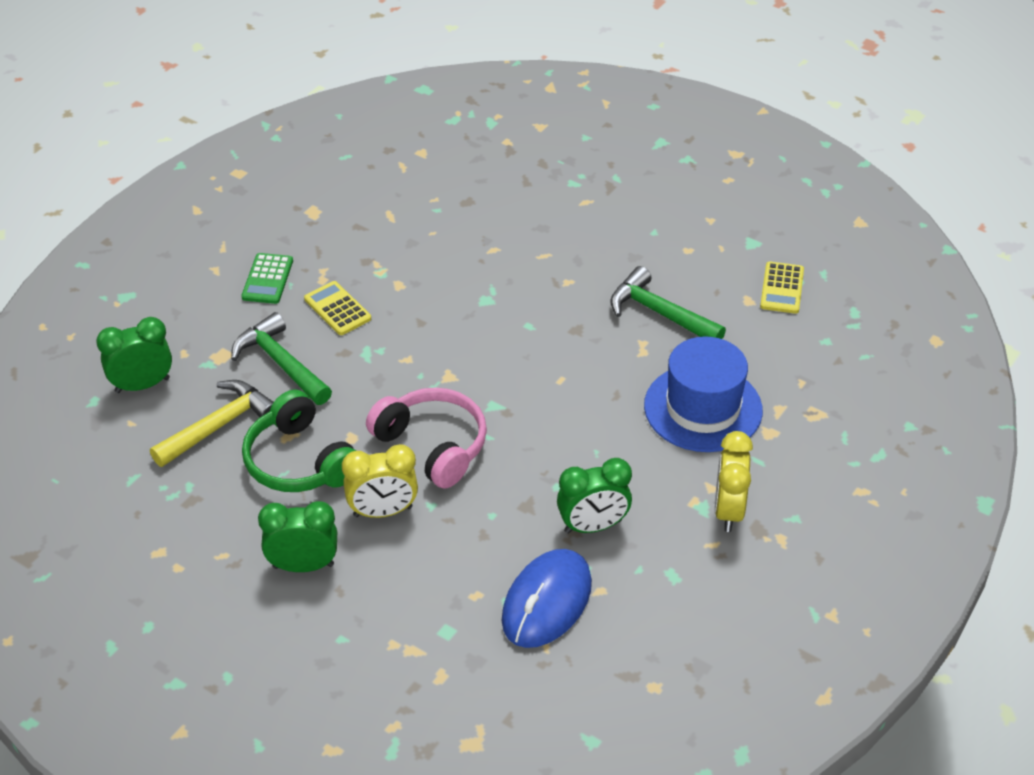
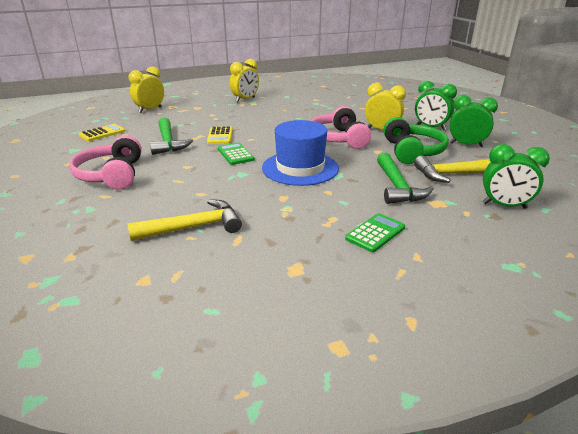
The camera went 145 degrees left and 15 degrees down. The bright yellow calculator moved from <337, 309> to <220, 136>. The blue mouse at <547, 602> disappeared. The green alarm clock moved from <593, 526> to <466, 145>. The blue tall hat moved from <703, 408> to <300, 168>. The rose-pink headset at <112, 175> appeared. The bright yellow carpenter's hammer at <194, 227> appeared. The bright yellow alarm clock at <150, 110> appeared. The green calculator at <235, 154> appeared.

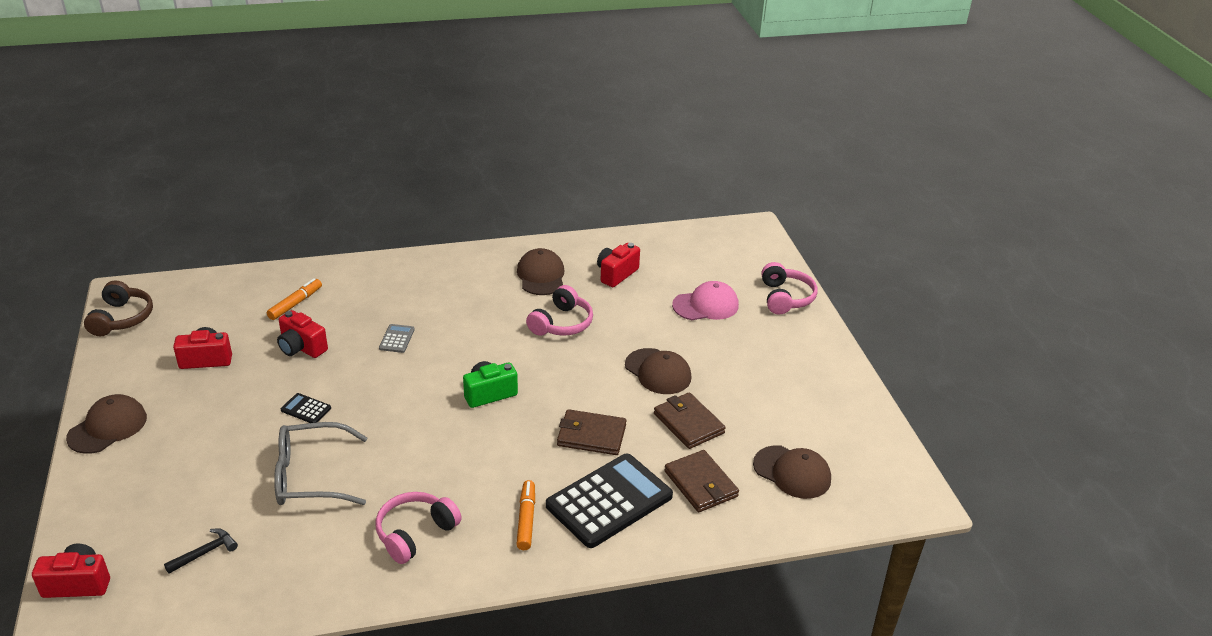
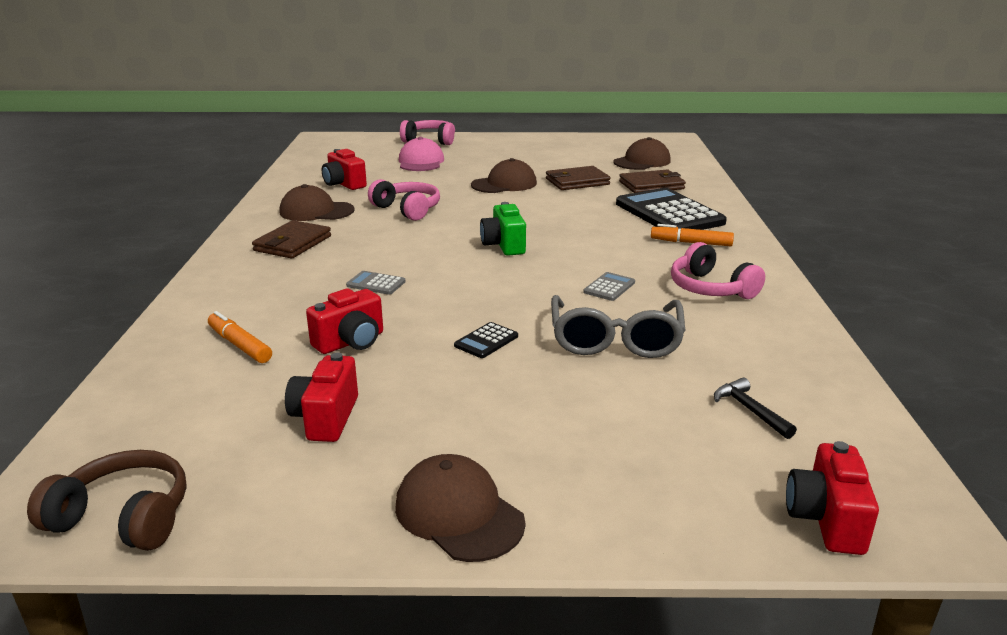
The camera went 75 degrees left and 10 degrees down. The russet card wallet moved from <591, 435> to <292, 243>. The ash-grey calculator at <609, 287> appeared.

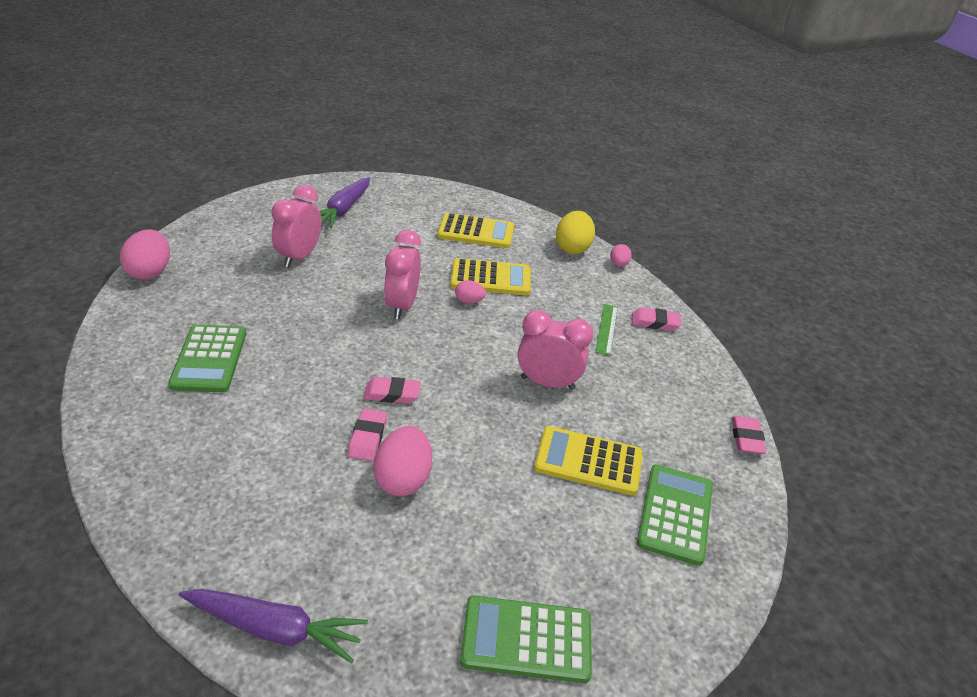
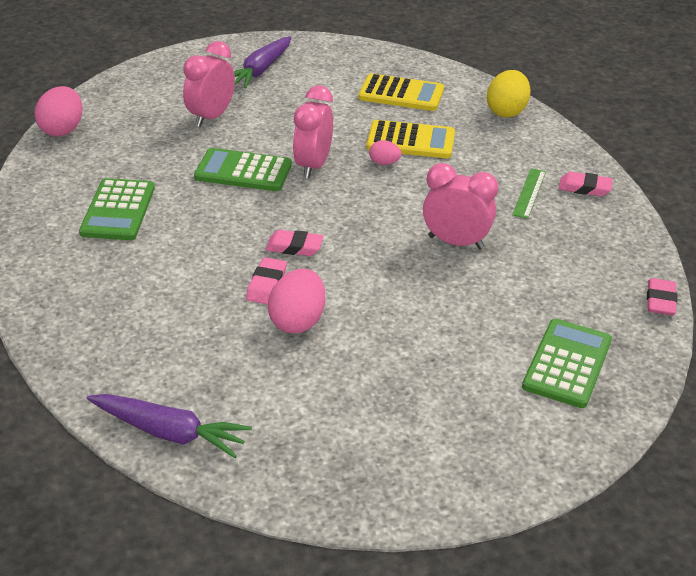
The camera went 10 degrees right and 0 degrees up. The green calculator moved from <526, 640> to <243, 171>. The bright yellow calculator at <588, 461> disappeared. The rose-pink egg shape at <618, 264> disappeared.

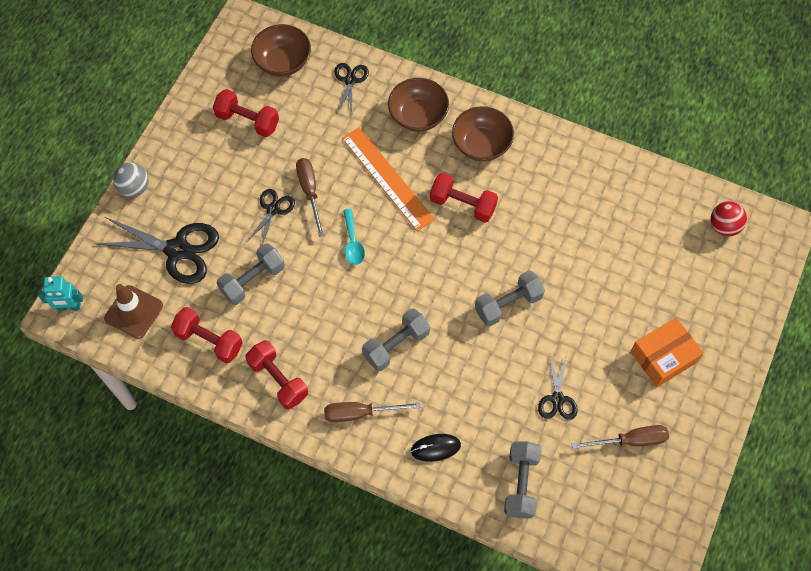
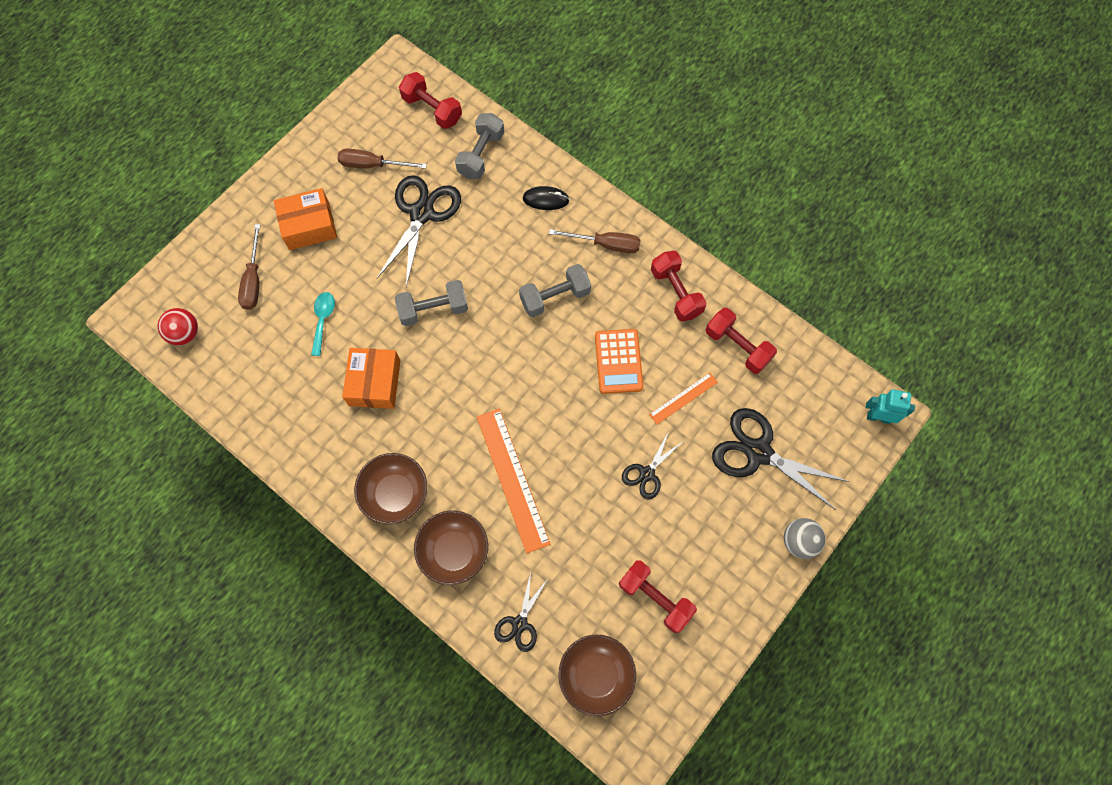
The camera went 165 degrees left and 5 degrees up. The russet traffic cone at <134, 312> disappeared. The ash-grey dumbbell at <252, 280> was replaced by the orange-coloured ruler at <683, 398>. The russet flat screwdriver moved from <310, 192> to <253, 280>. The aqua spoon moved from <353, 242> to <323, 320>. The crimson dumbbell moved from <462, 204> to <432, 109>. The ebony pair of scissors at <557, 399> changed to 1.83 times the size. The orange-coloured package at <374, 383> appeared. The orange-coloured calculator at <618, 361> appeared.

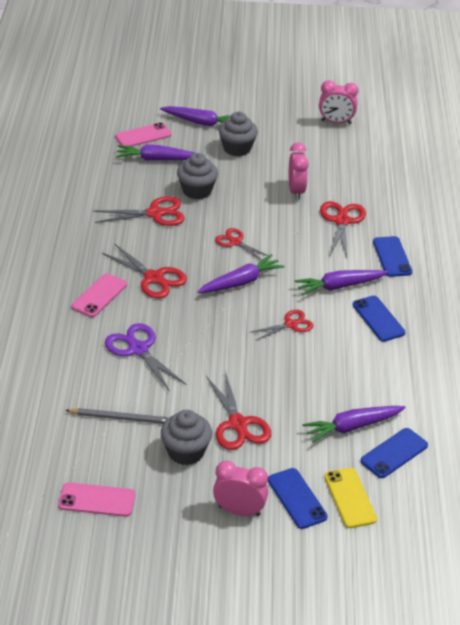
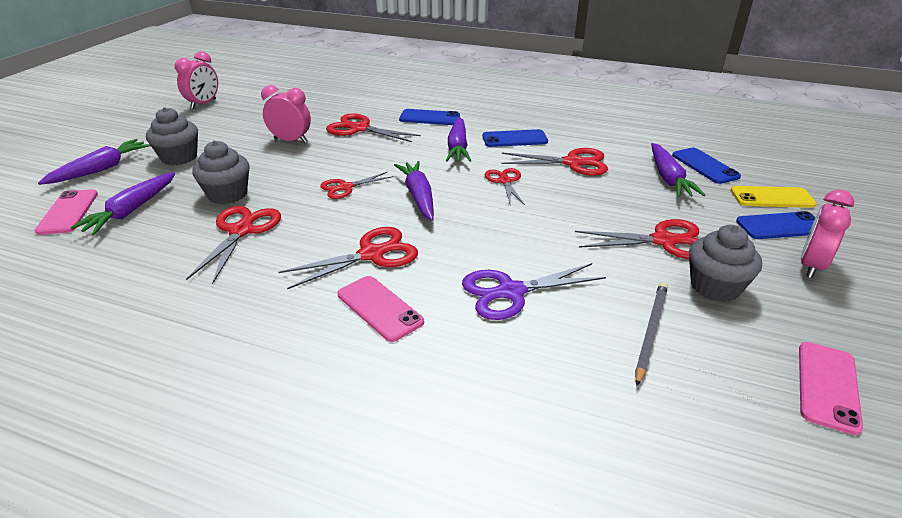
The camera went 70 degrees left and 5 degrees down. The crimson pair of scissors at <573, 163> appeared.

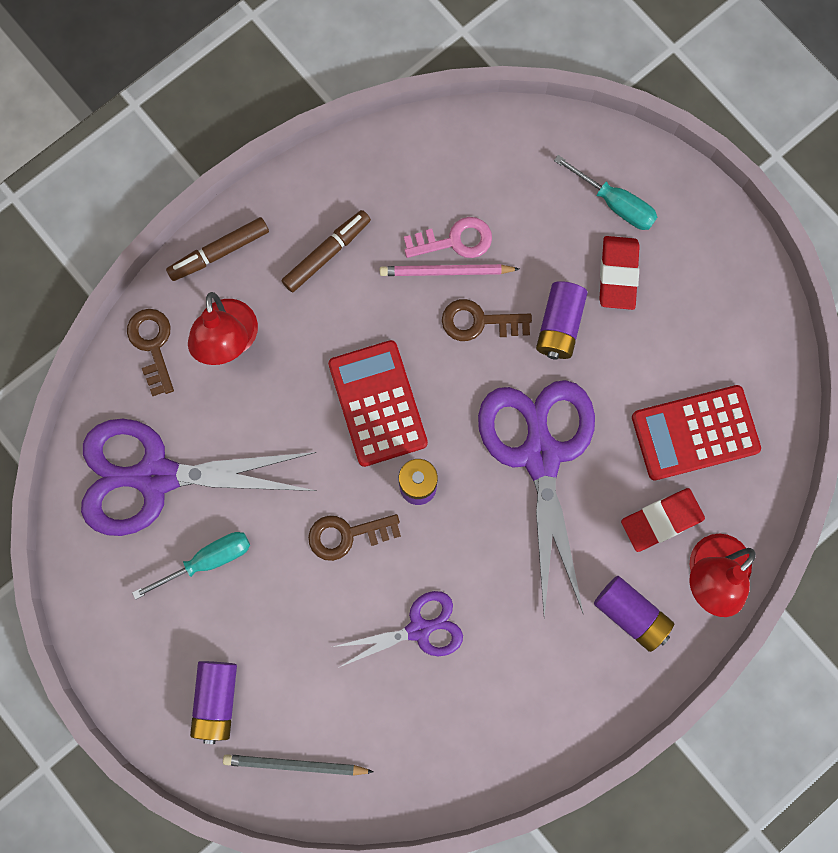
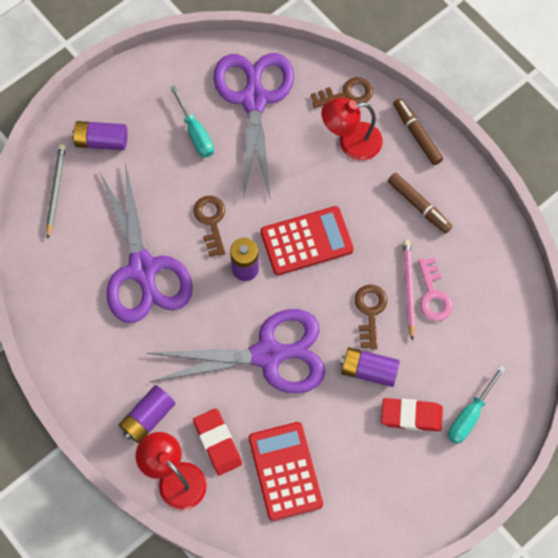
The camera went 90 degrees right and 10 degrees down. The royal purple pair of scissors at <419, 629> changed to 1.86 times the size.

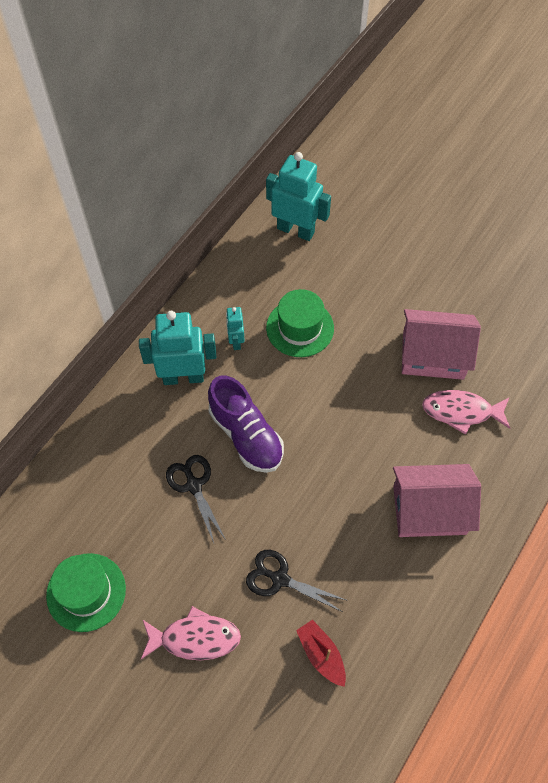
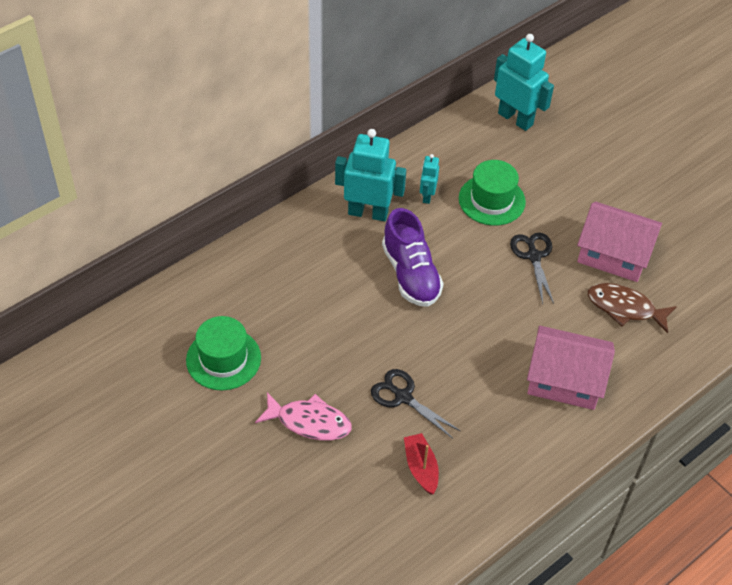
The camera went 15 degrees right and 10 degrees down. The ebony pair of scissors moved from <194, 485> to <534, 256>. The rose-pink fish at <461, 411> became the russet fish at <625, 308>.

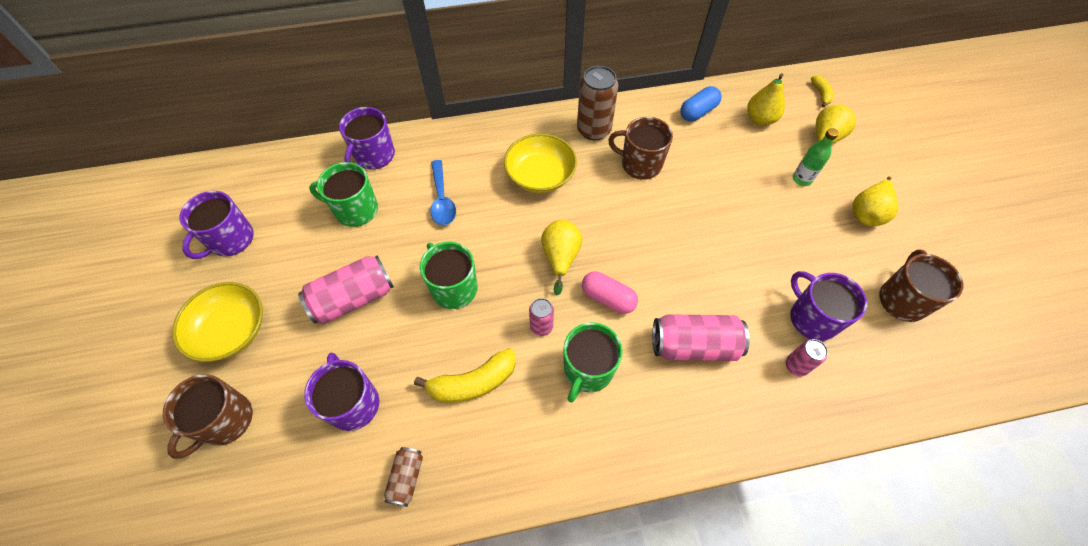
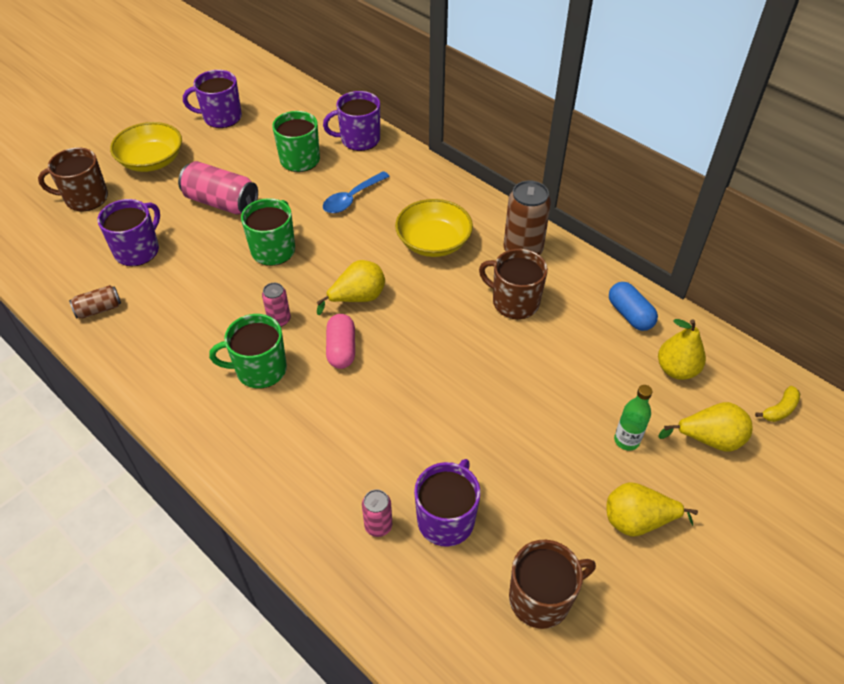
The camera went 55 degrees right and 10 degrees down. The bright yellow banana at <473, 383> disappeared. The russet mug at <640, 164> turned 45 degrees counterclockwise. The rose-pink tin at <694, 345> disappeared. The blue pill shape at <698, 112> turned 45 degrees clockwise.

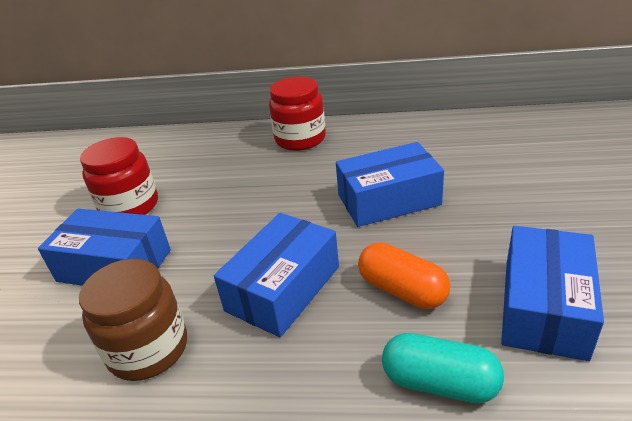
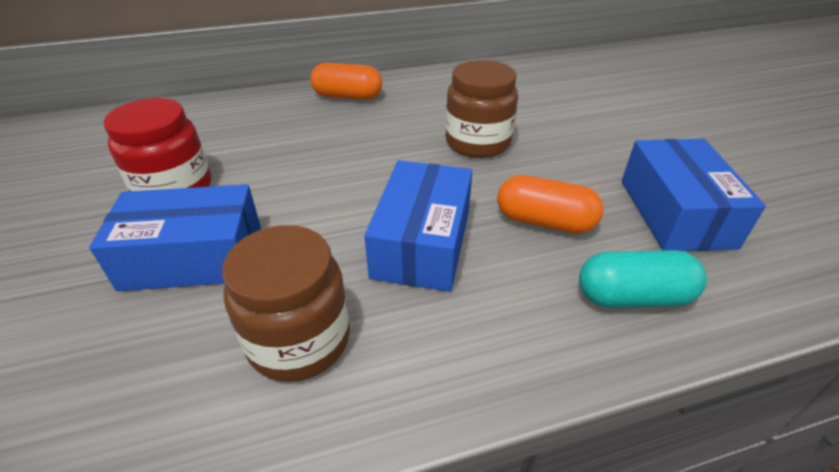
The camera went 25 degrees left and 5 degrees up. The crimson preserve jar at <300, 139> was replaced by the orange-coloured pill shape at <347, 96>. The blue package at <388, 200> was replaced by the russet preserve jar at <478, 142>.

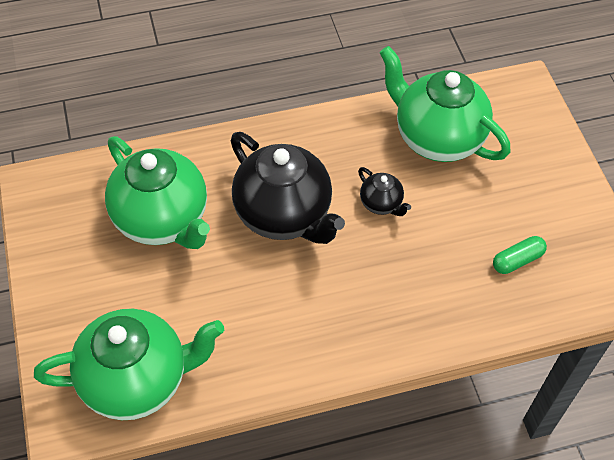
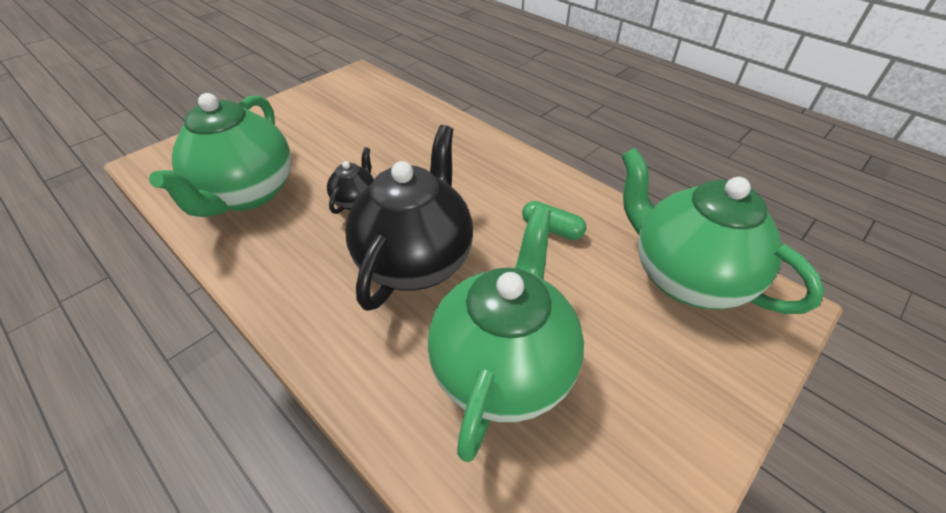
The camera went 120 degrees left and 10 degrees down. The green pill shape moved from <517, 260> to <552, 229>.

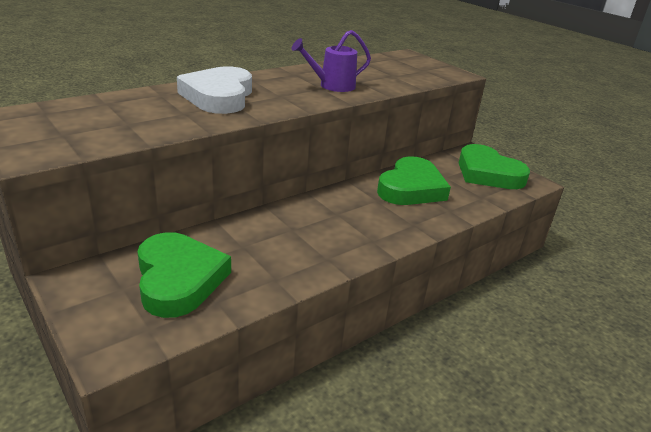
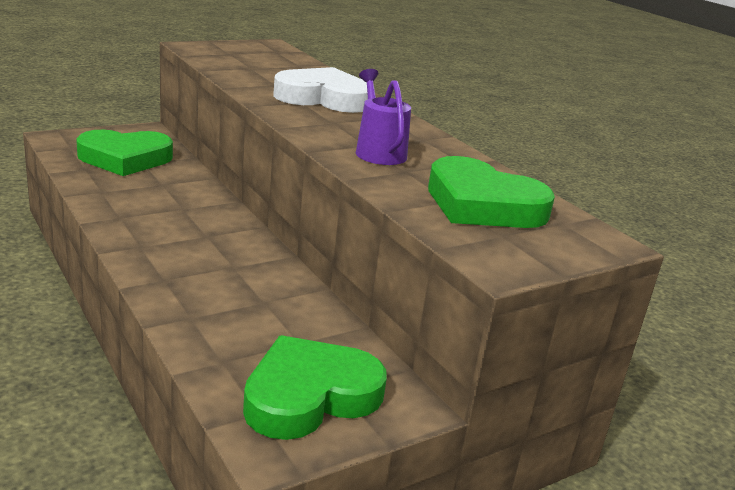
The camera went 95 degrees right and 5 degrees down. The green heart shape moved from <411, 188> to <482, 204>.

